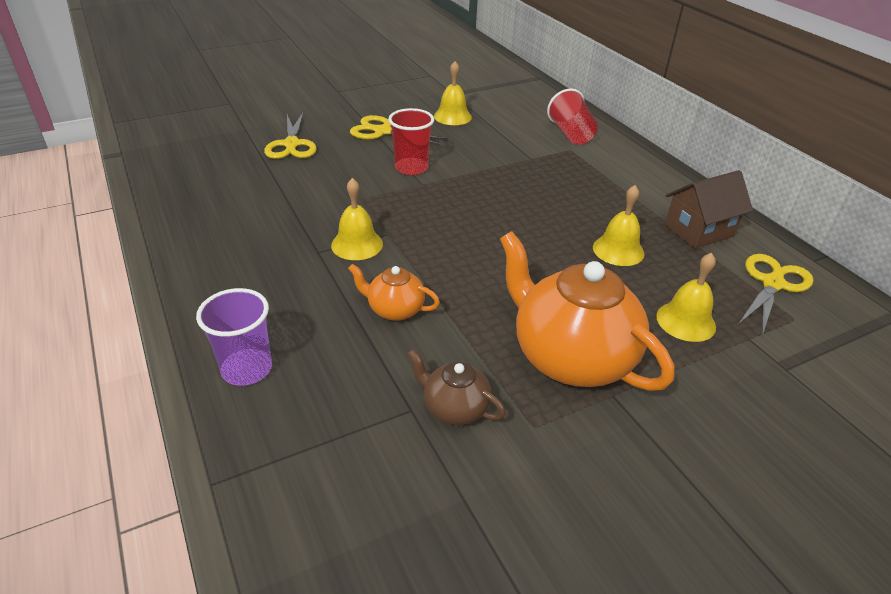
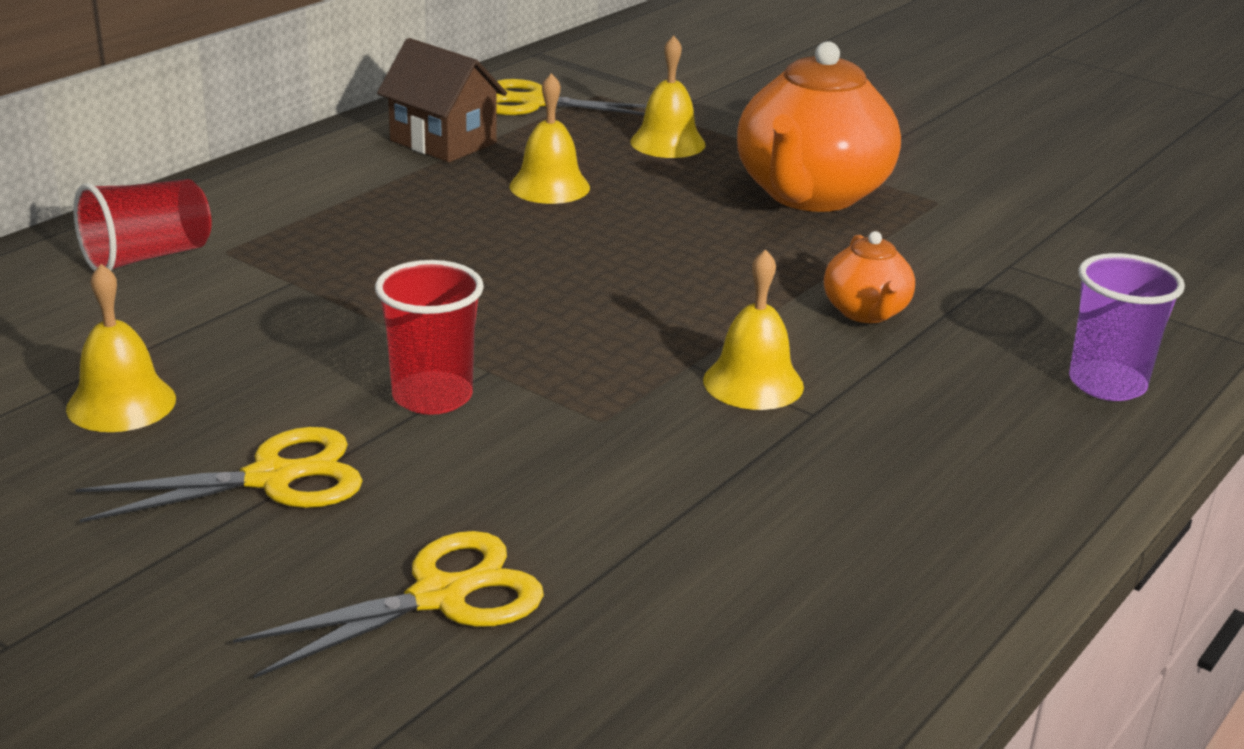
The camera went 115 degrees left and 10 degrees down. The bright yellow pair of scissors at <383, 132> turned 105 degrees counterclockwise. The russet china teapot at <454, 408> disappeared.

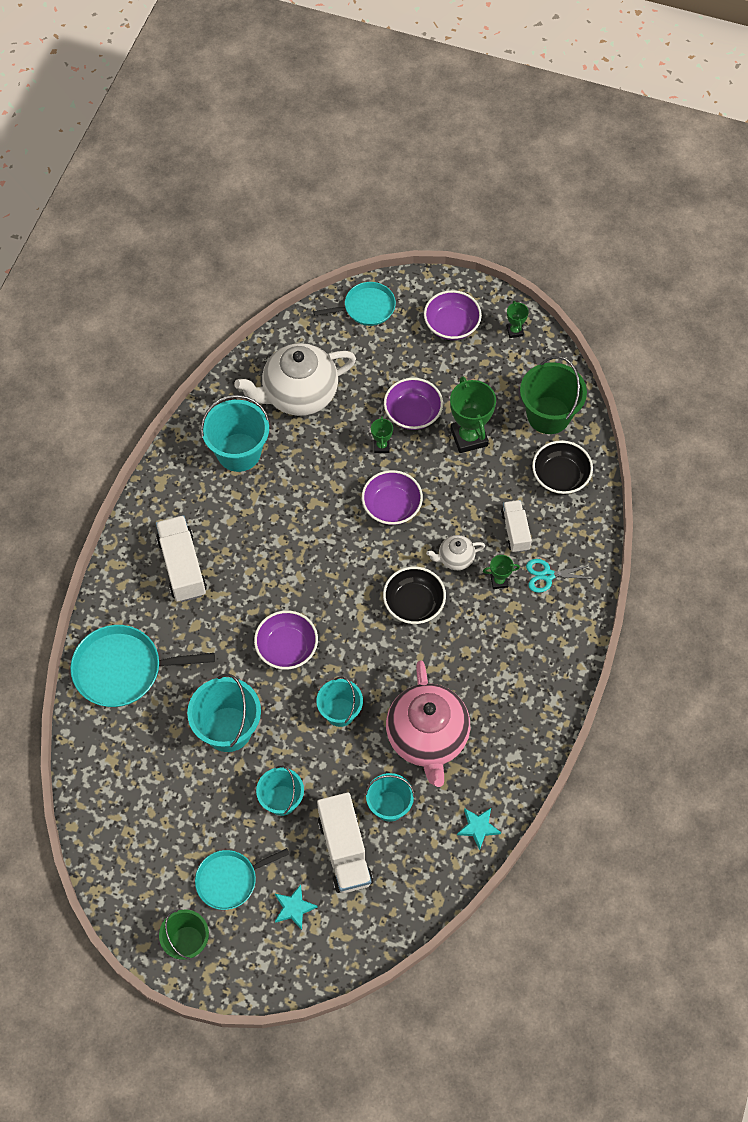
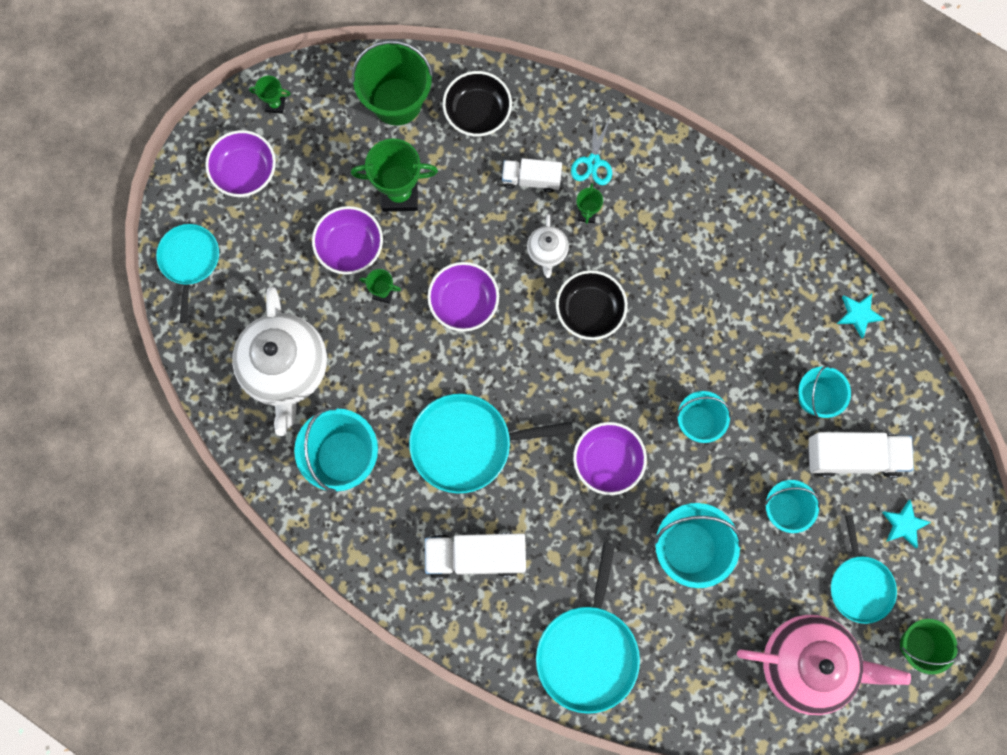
The camera went 75 degrees left and 15 degrees up. The rose-pink china teapot moved from <427, 738> to <807, 663>. The aqua skillet at <466, 444> appeared.

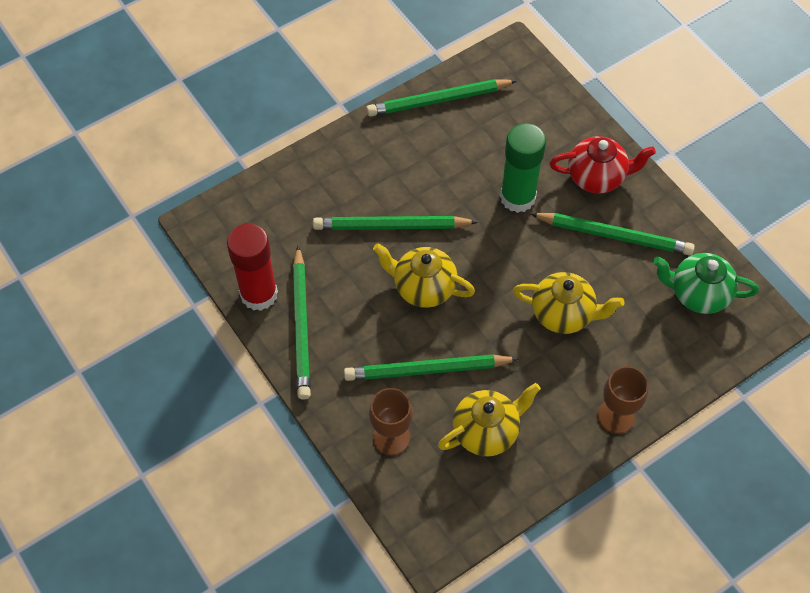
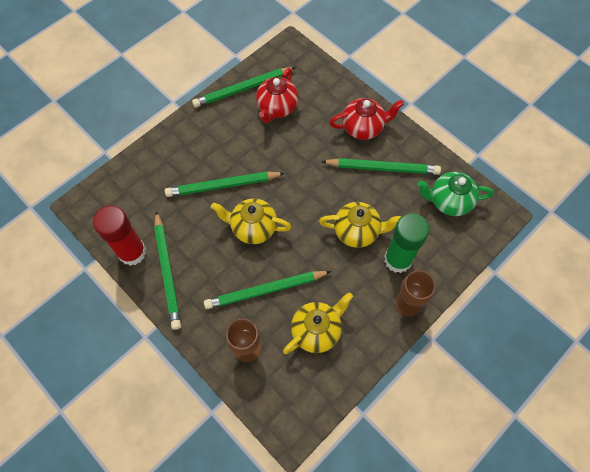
The camera went 10 degrees left and 5 degrees up. The green stick of glue moved from <517, 197> to <398, 259>. The crimson china teapot at <277, 108> appeared.

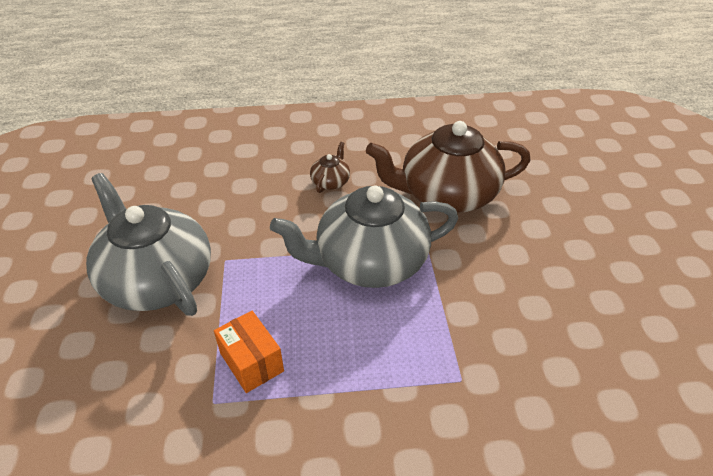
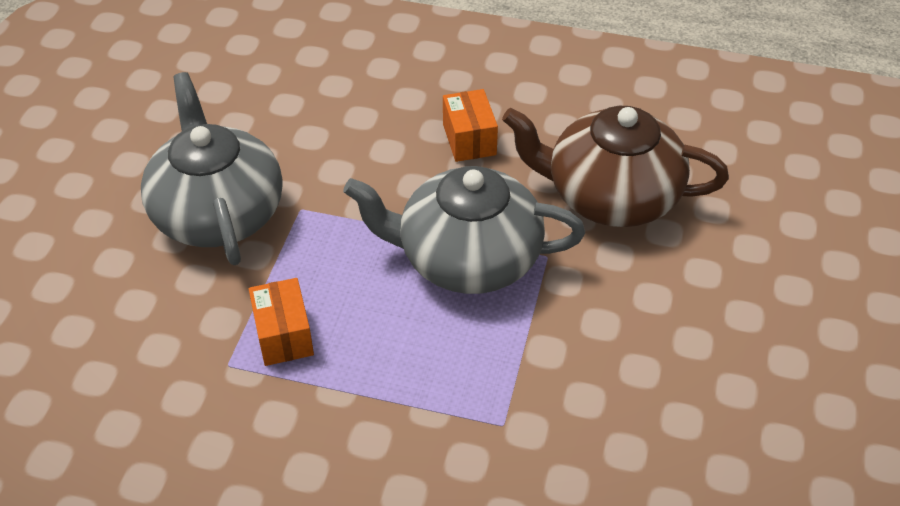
The camera went 20 degrees right and 5 degrees up. The russet china teapot at <330, 182> was replaced by the orange-coloured package at <469, 139>.

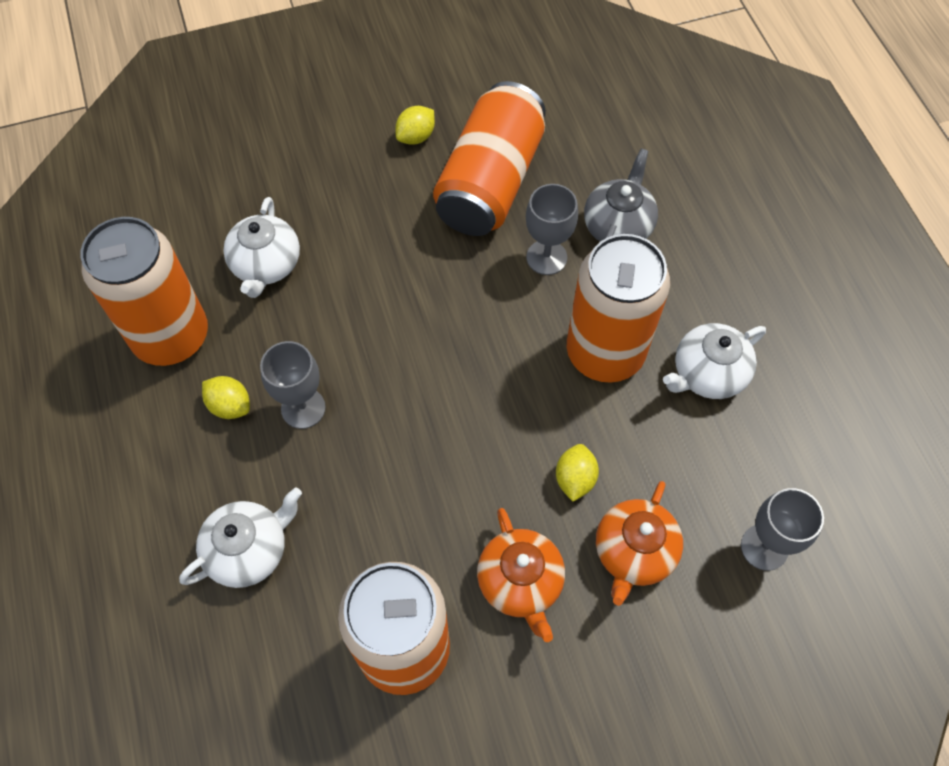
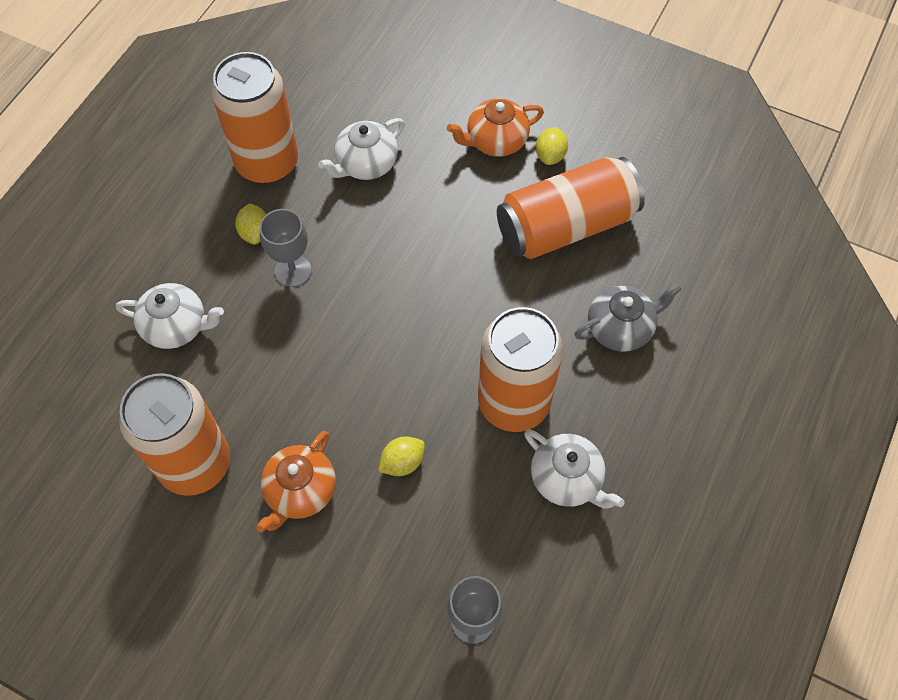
The camera went 45 degrees right and 0 degrees up. The bright yellow lemon at <416, 137> turned 75 degrees counterclockwise. The ash-grey chalice at <546, 257> disappeared. The orange-coloured china teapot moved from <634, 552> to <496, 141>. The white china teapot at <707, 374> turned 150 degrees counterclockwise.

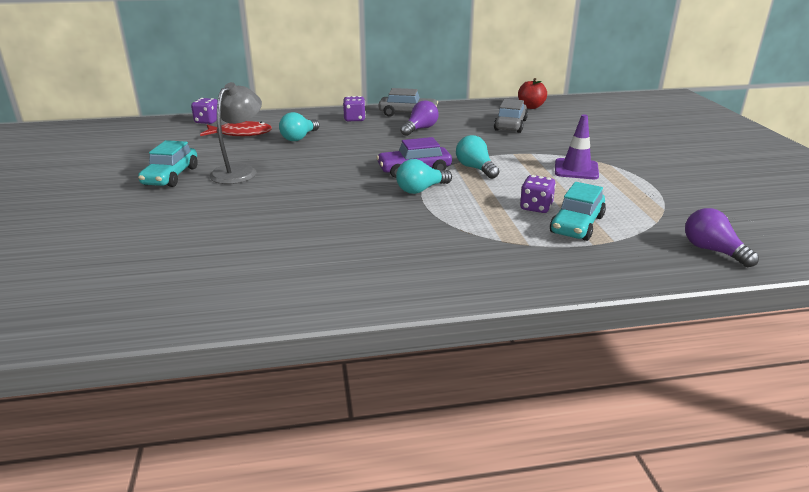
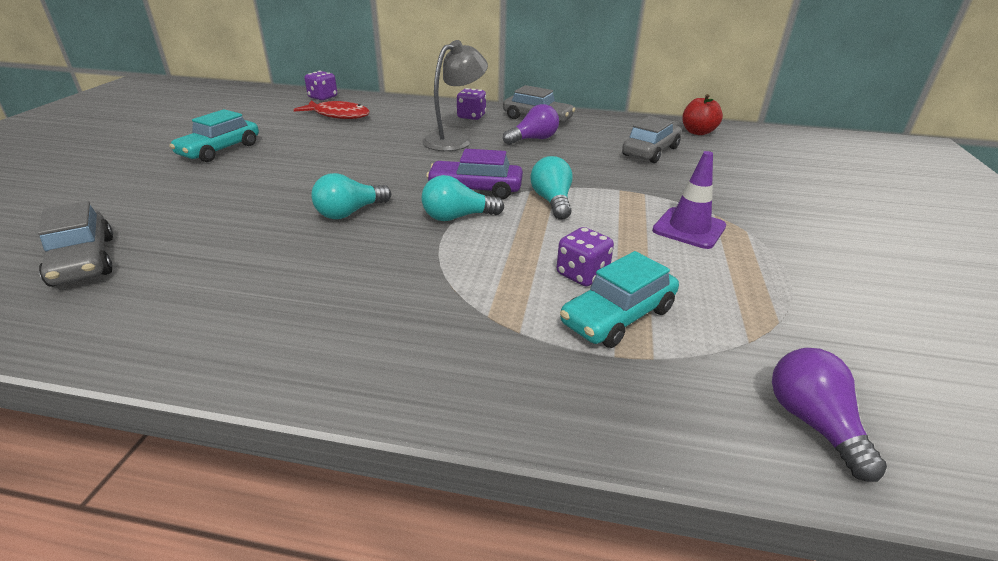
The camera went 20 degrees right and 5 degrees up. The ash-grey lamp moved from <240, 171> to <455, 139>. The aqua light bulb moved from <299, 138> to <349, 212>. The ash-grey toy car at <83, 261> appeared.

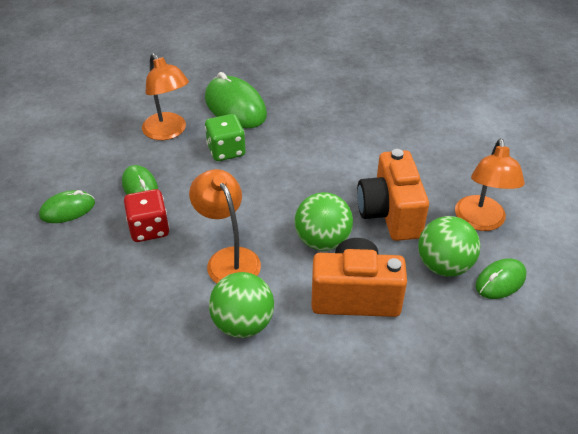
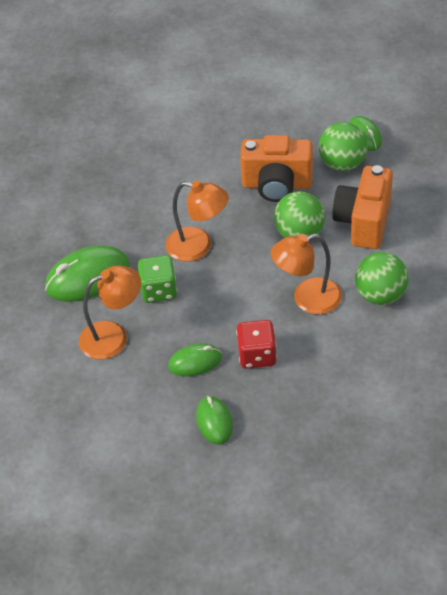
The camera went 75 degrees left and 5 degrees up. The orange-coloured lamp moved from <480, 221> to <198, 246>.

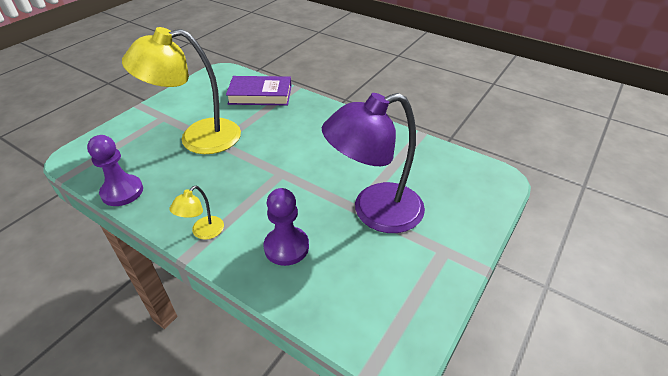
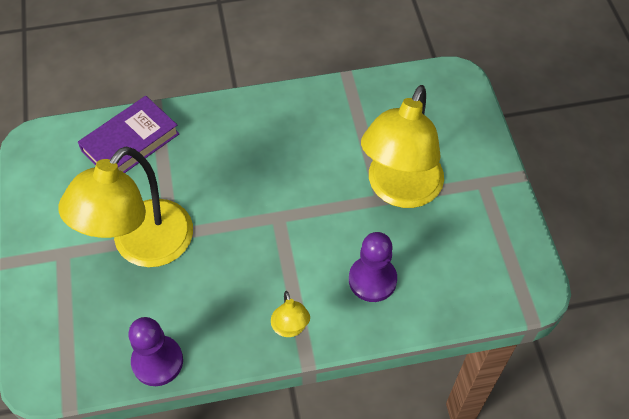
The camera went 45 degrees left and 15 degrees up. The royal purple lamp at <374, 212> became the bright yellow lamp at <399, 190>.

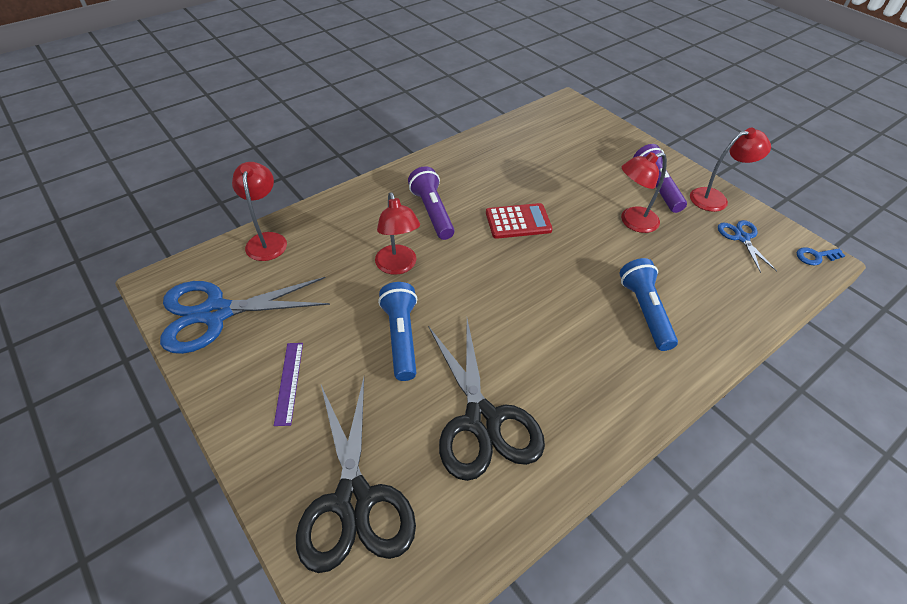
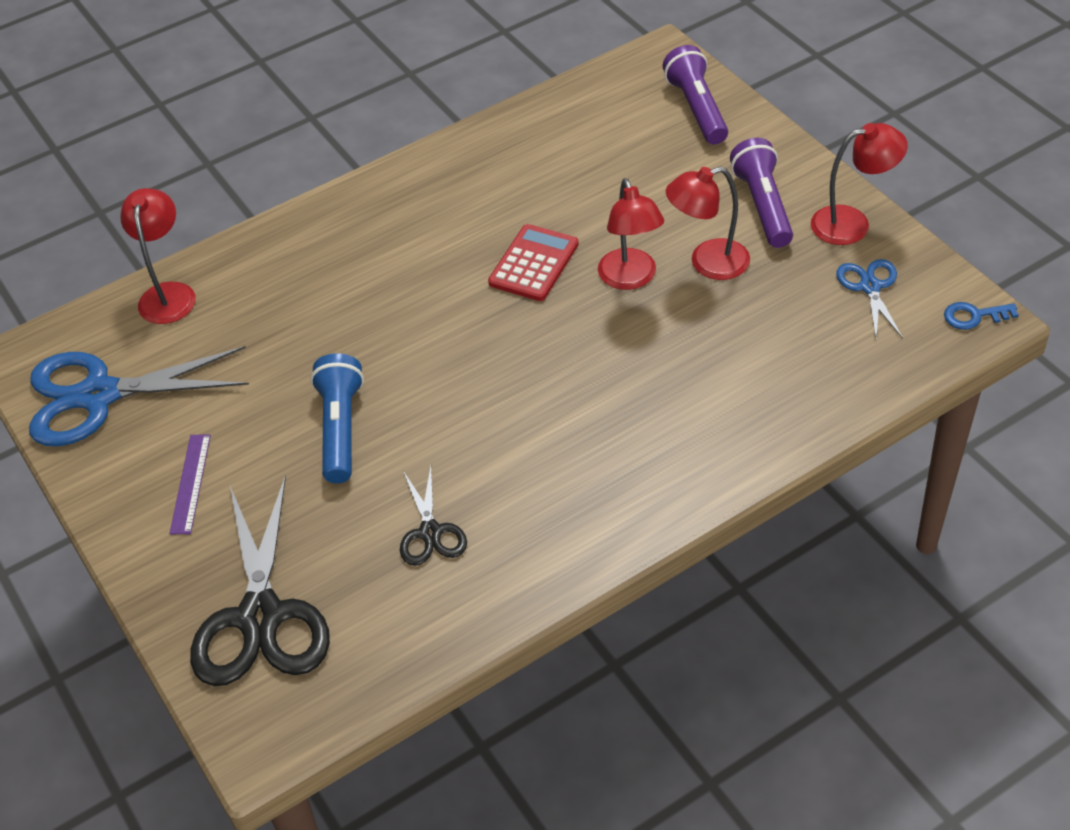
The camera went 10 degrees right and 0 degrees up. The crimson lamp moved from <398, 266> to <630, 278>. The royal purple torch moved from <432, 212> to <697, 108>. The ebony pair of scissors at <482, 420> changed to 0.51 times the size. The crimson calculator at <518, 221> turned 60 degrees counterclockwise. The blue torch at <645, 311> disappeared.

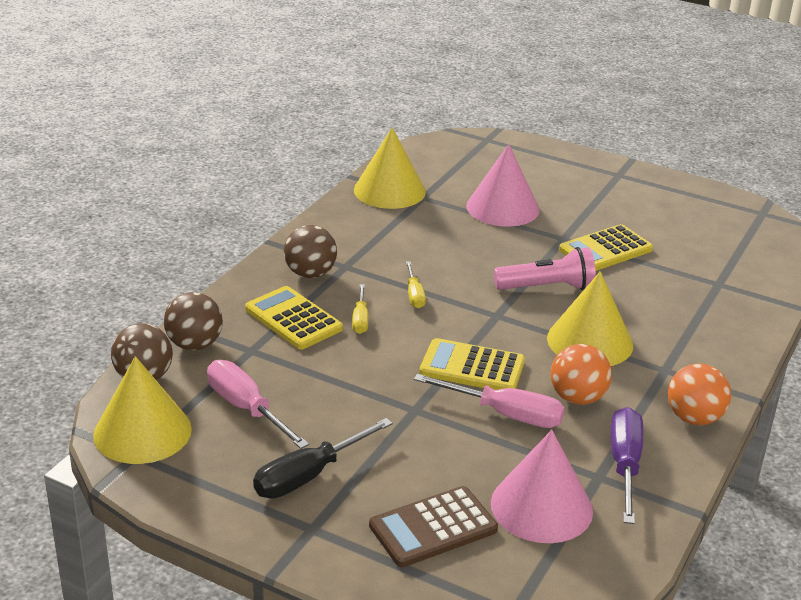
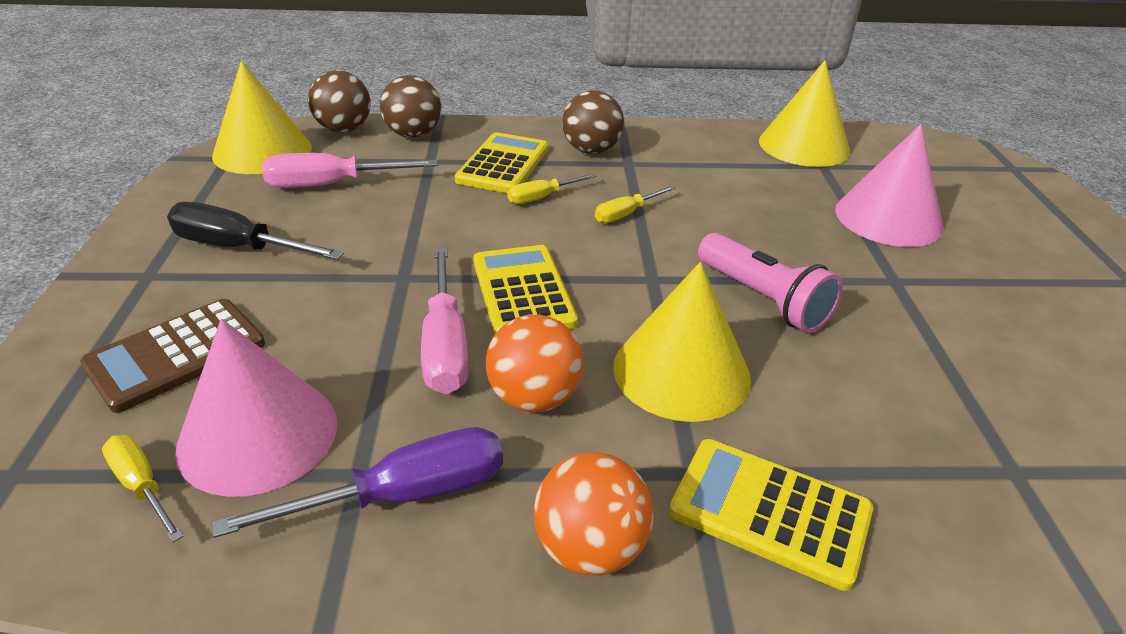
The camera went 60 degrees right and 5 degrees up. The rose-pink flat screwdriver at <246, 408> turned 120 degrees counterclockwise. The russet calculator at <433, 528> turned 75 degrees counterclockwise. The bright yellow calculator moved from <605, 250> to <769, 512>. The bright yellow flat screwdriver at <142, 486> appeared.

